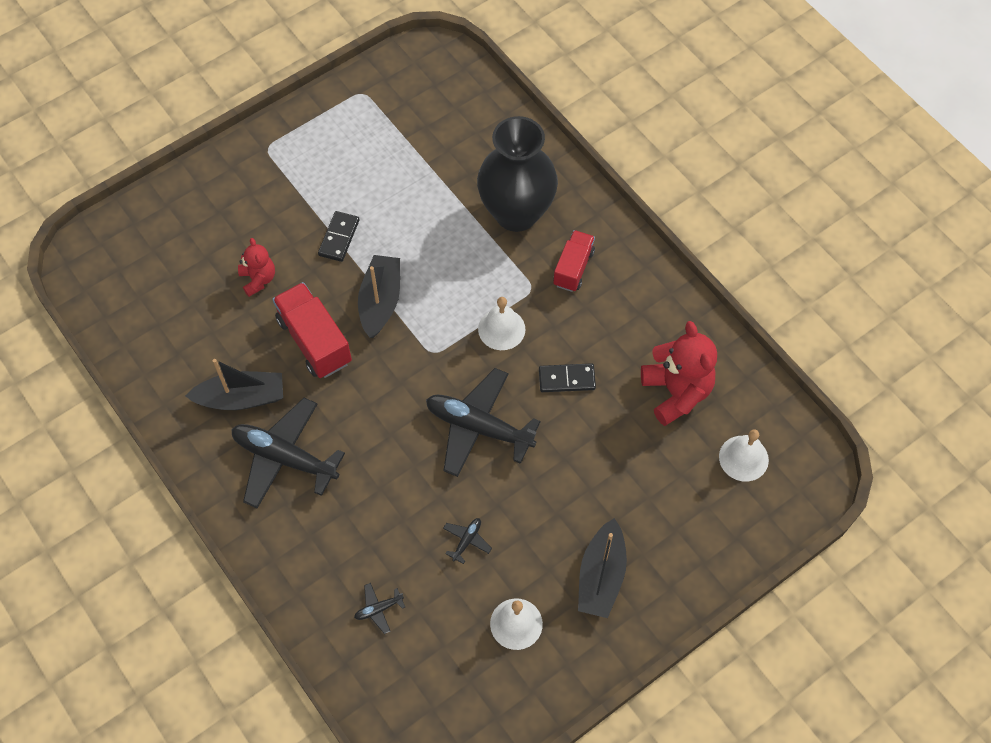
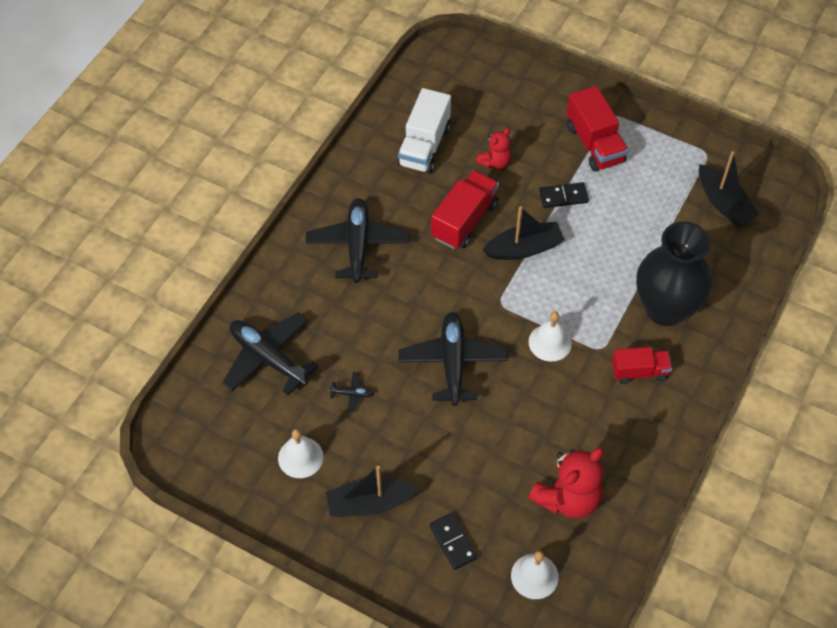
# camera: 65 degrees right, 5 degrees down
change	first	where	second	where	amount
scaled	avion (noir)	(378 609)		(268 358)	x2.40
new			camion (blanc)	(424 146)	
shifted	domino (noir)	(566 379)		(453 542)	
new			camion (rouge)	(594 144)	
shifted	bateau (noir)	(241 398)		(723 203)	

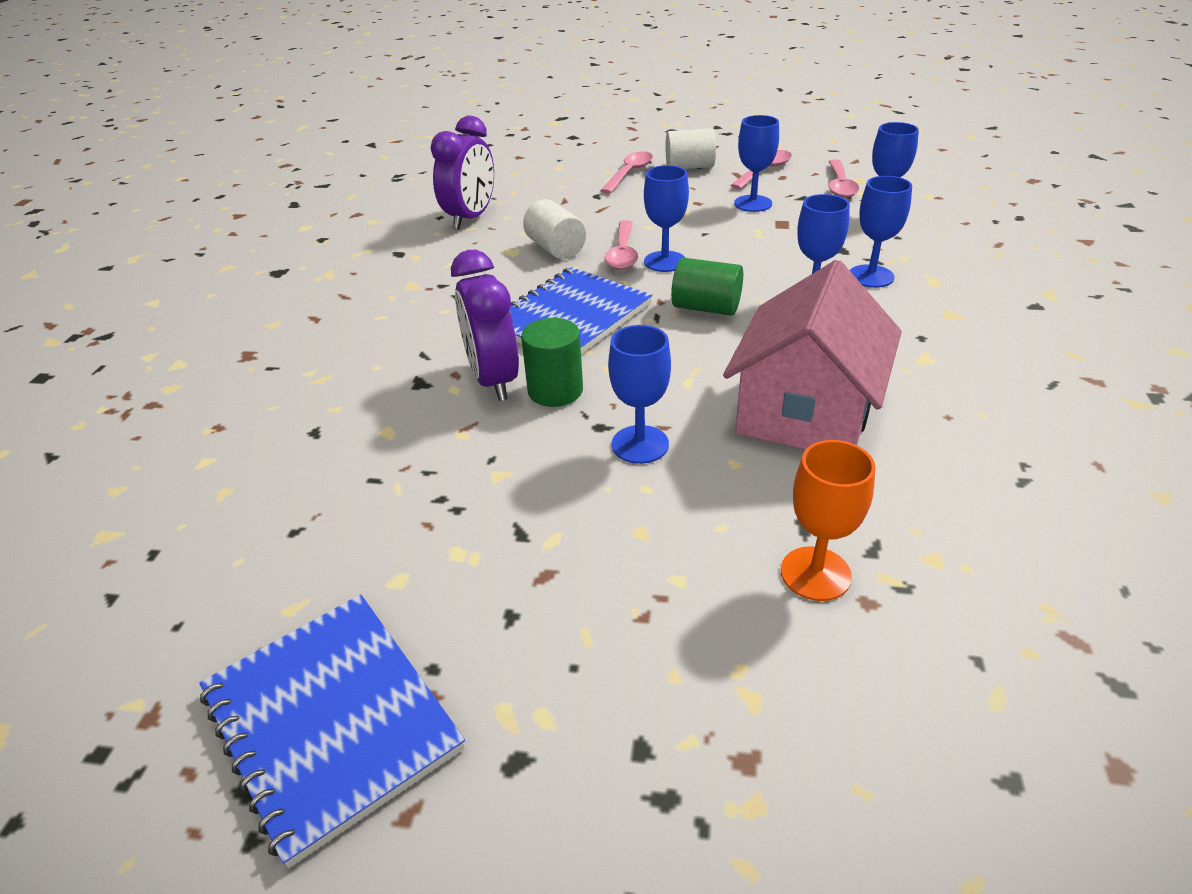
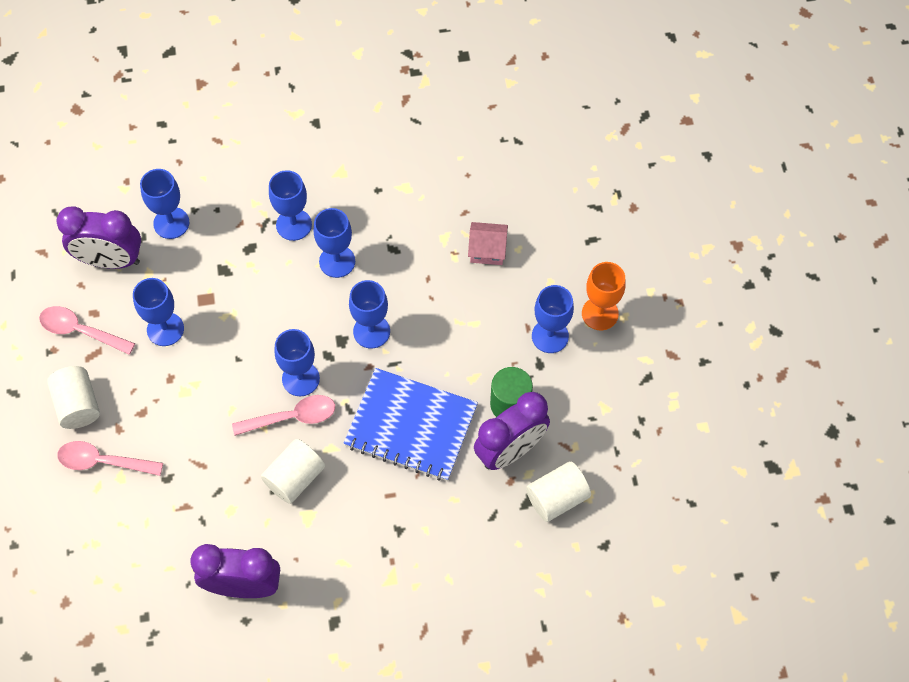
# camera: 110 degrees left, 25 degrees up
change	first	where	second	where	amount
swapped	cuillère (rose)	(840 185)	réveil (violet)	(110 260)	
swapped	cylindre (vert)	(706 308)	verre à pied (bleu)	(371 331)	
scaled	maison (rose)	(805 412)		(487 250)	x0.43
new			cylindre (blanc)	(557 498)	
shifted	verre à pied (orange)	(815 573)		(600 313)	
gone	carnet (bleu)	(331 720)			

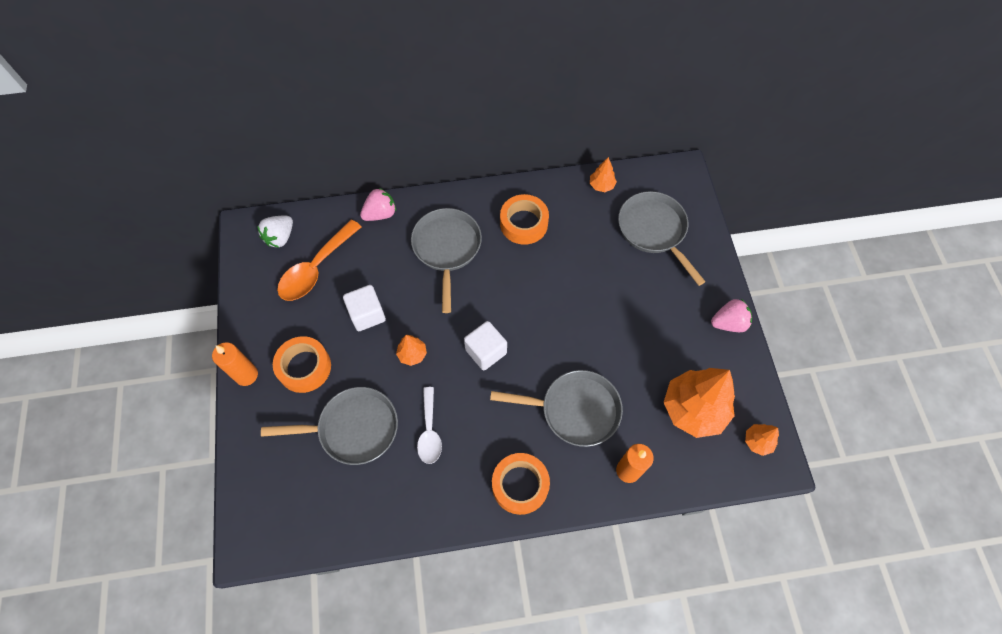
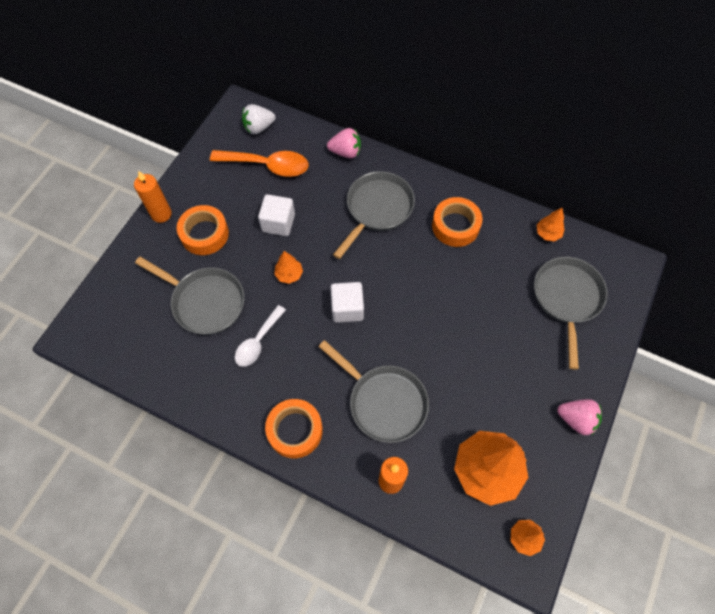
# camera: 35 degrees right, 0 degrees up
change	first	where	second	where	amount
rotated	cuillère (orange)	(316 268)		(267 165)	150 degrees counterclockwise

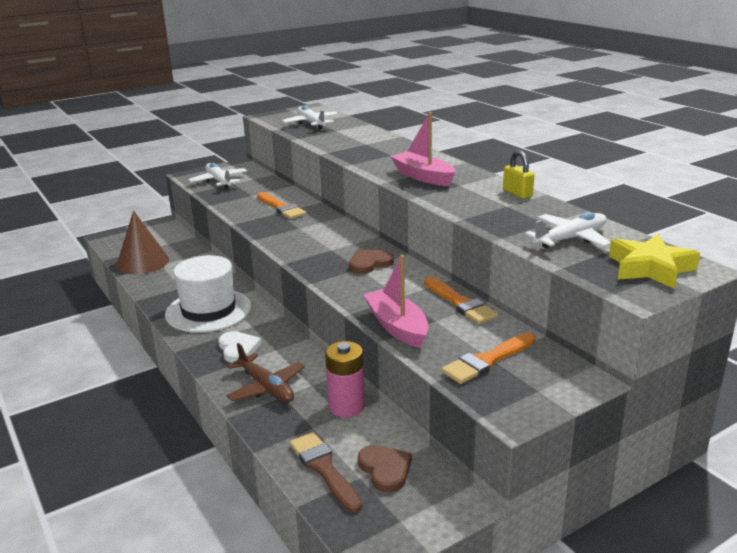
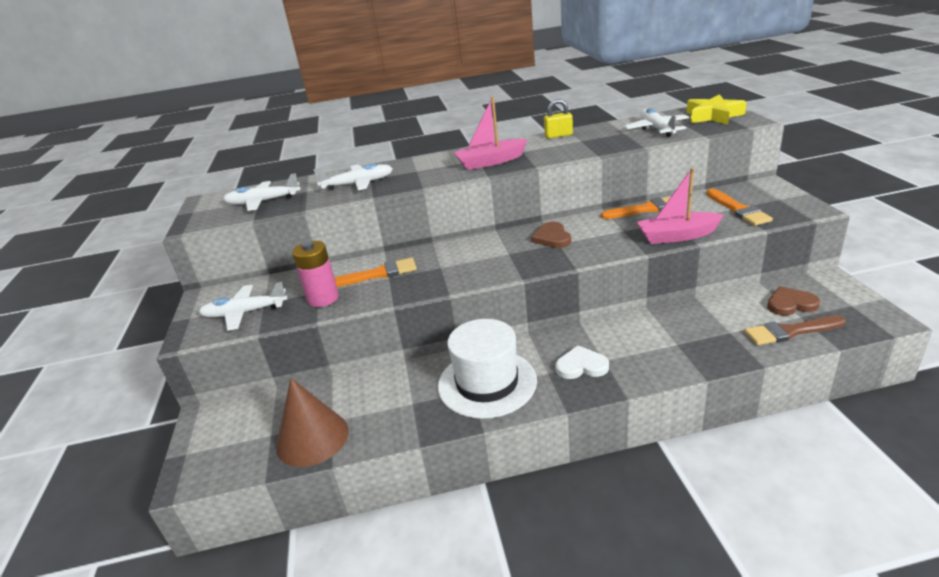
# camera: 65 degrees left, 5 degrees up
change	first	where	second	where	amount
shifted	pile (rose)	(346 406)		(323 298)	
new			avion (blanc)	(358 184)	
gone	avion (marron)	(266 387)			

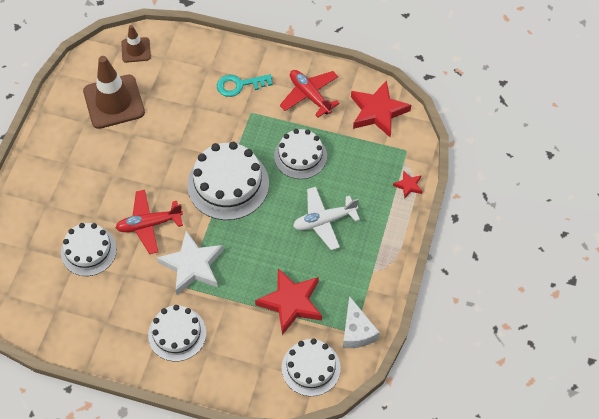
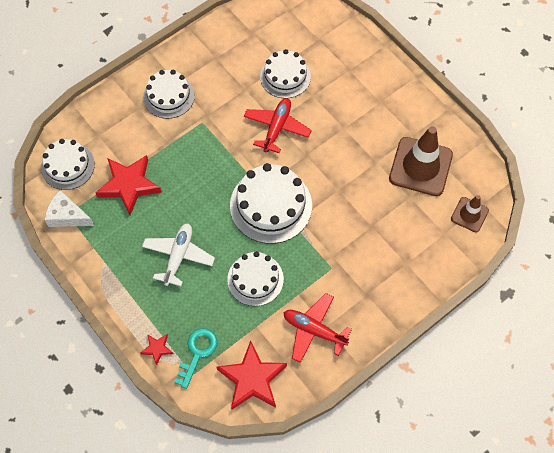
# camera: 125 degrees right, 5 degrees up
change	first	where	second	where	amount
shifted	clé (turquoise)	(239 85)		(197 353)	
rotated	avion (rouge)	(309 95)		(314 330)	150 degrees counterclockwise
gone	étoile (blanc)	(192 265)			

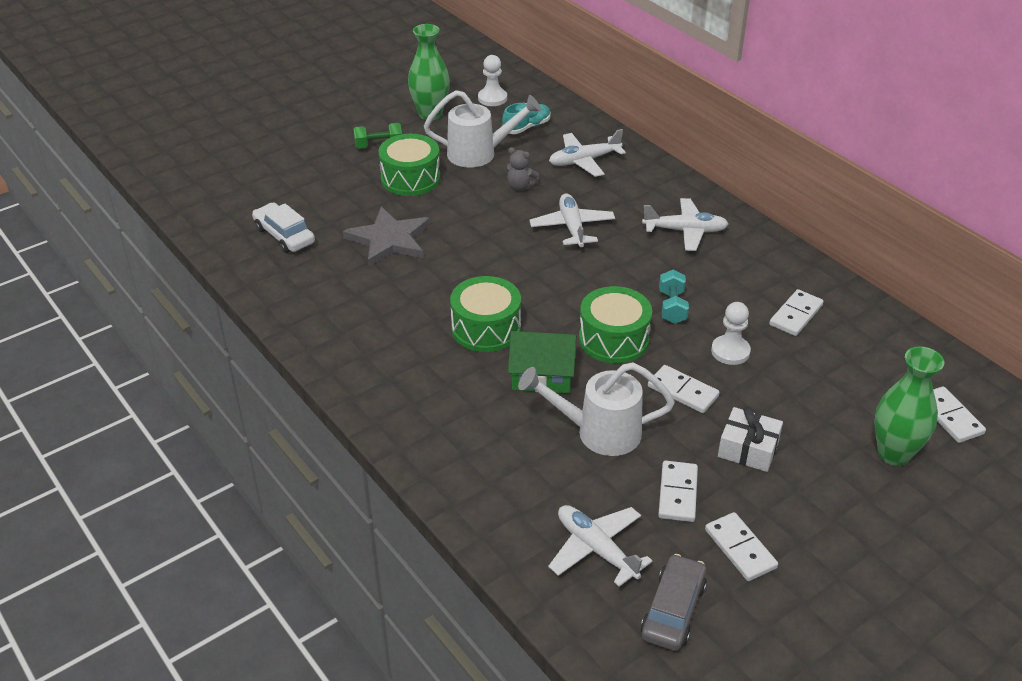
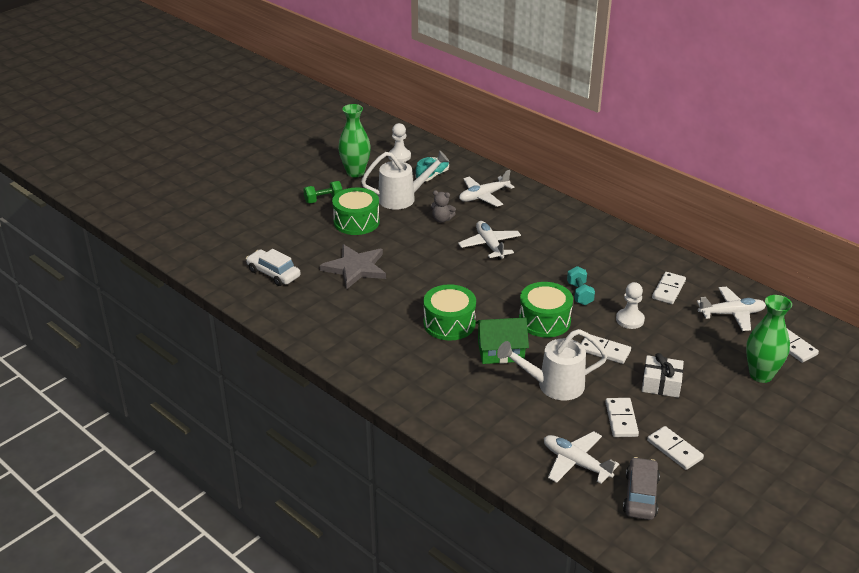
# camera: 10 degrees left, 5 degrees down
change	first	where	second	where	amount
shifted	avion (blanc)	(685 231)		(731 314)	

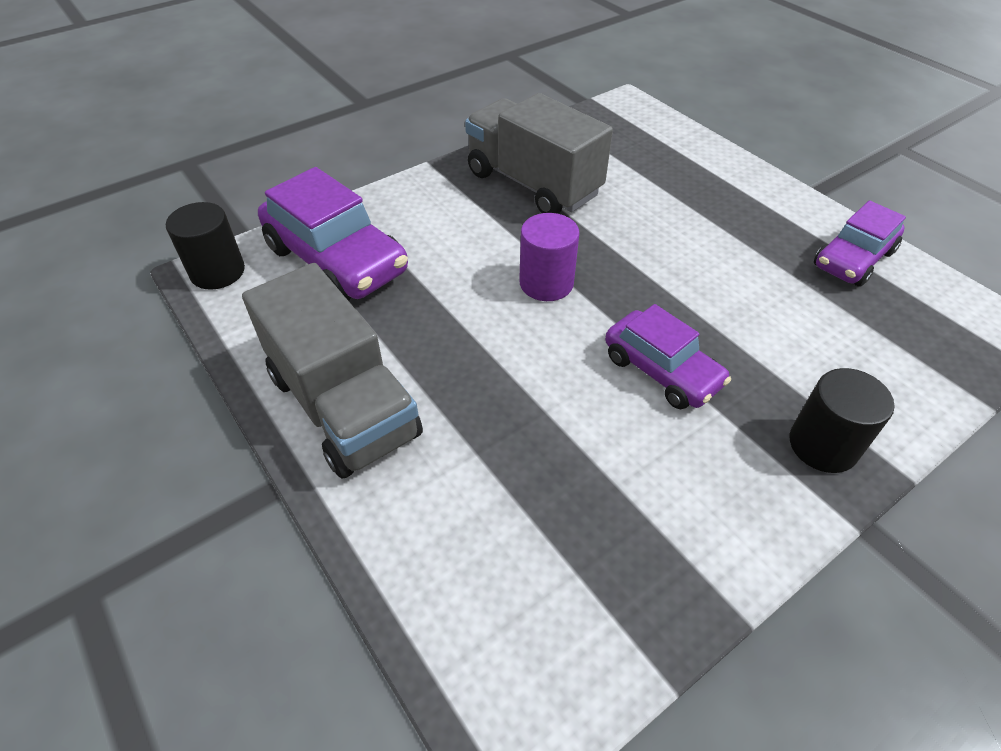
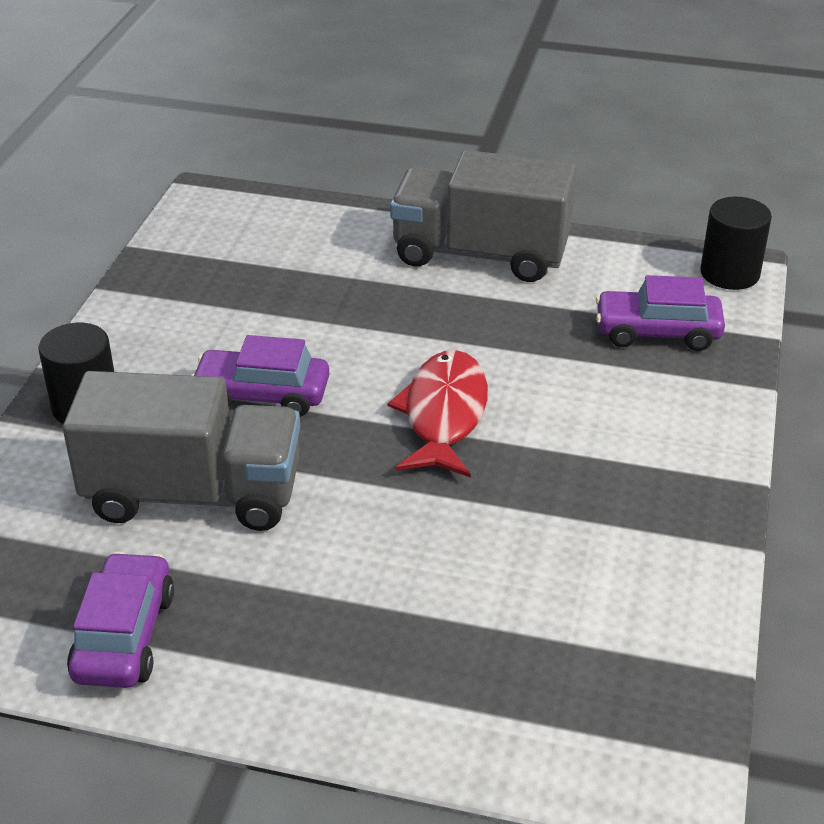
# camera: 140 degrees right, 10 degrees down
change	first	where	second	where	amount
shifted	camion (gris)	(533 184)		(194 494)	
swapped	cylindre (violet)	(546 283)	poisson (rouge)	(443 415)	
scaled	voiture (violet)	(336 260)		(657 332)	x0.64

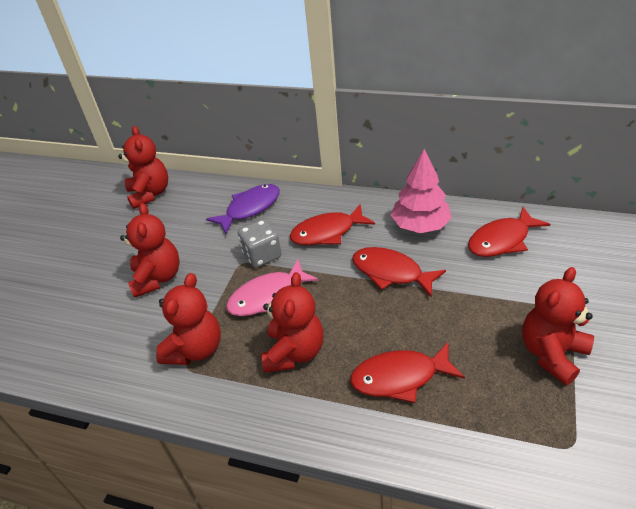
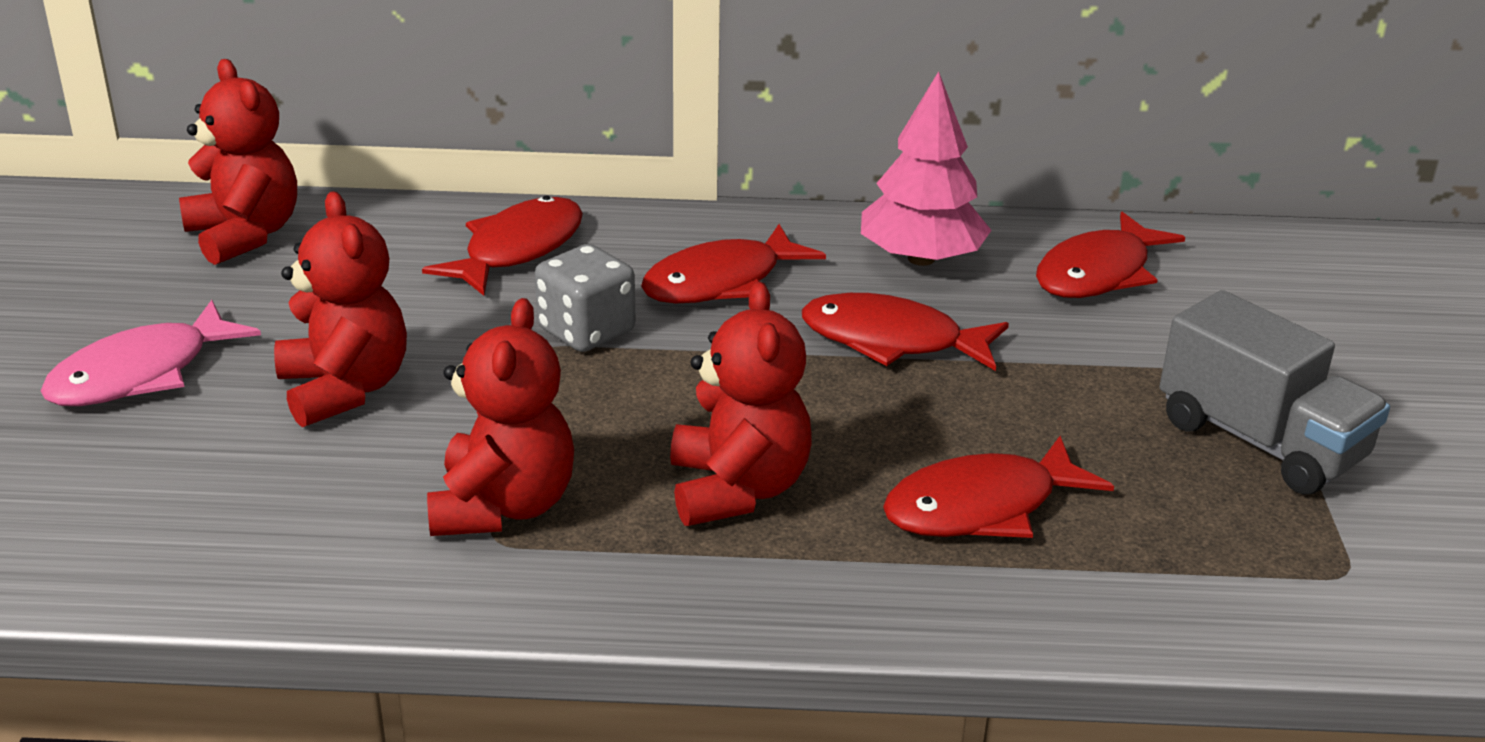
# camera: 20 degrees left, 10 degrees down
change	first	where	second	where	amount
shifted	poisson (rose)	(267 296)		(141 373)	
repainted	poisson (violet)	(250 208)	poisson (rouge)	(517 250)	
swapped	ours en peluche (rouge)	(551 353)	camion (gris)	(1260 441)	

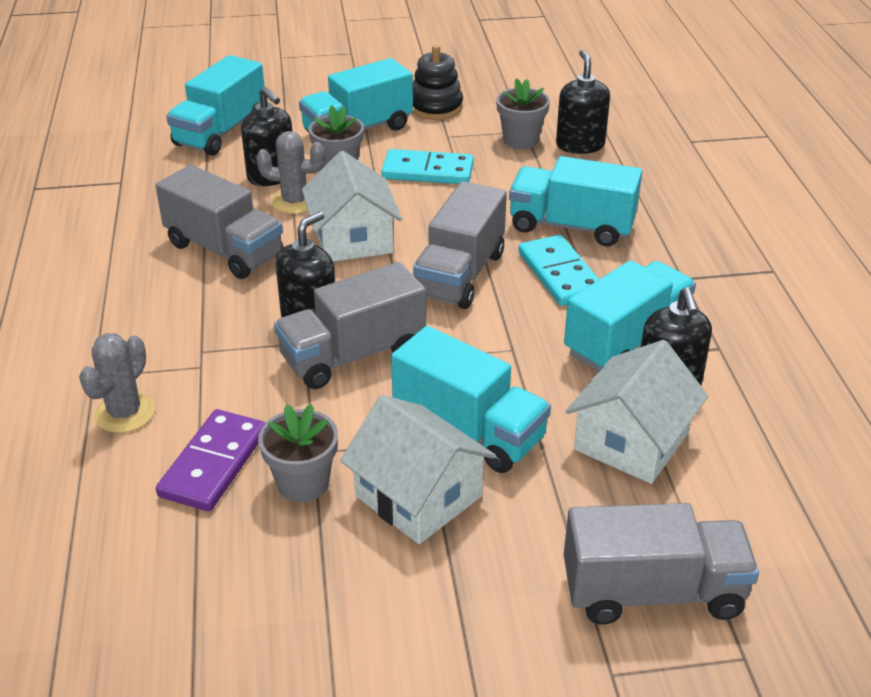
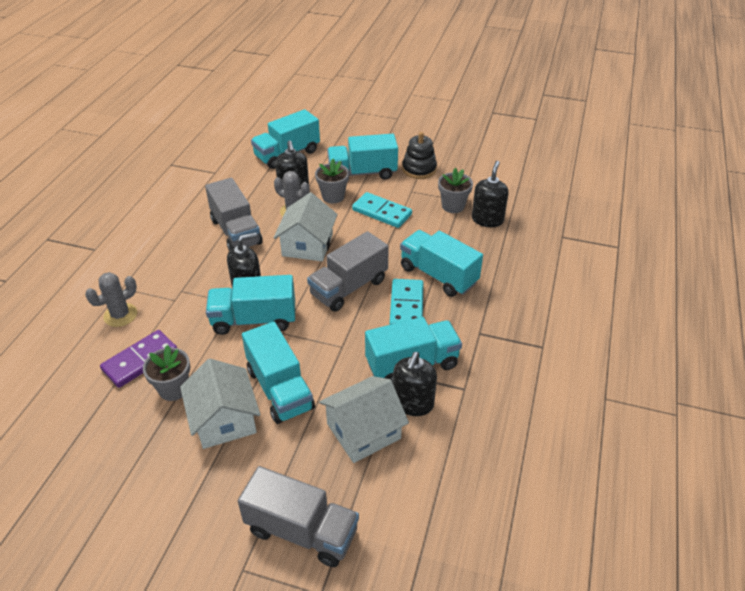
# camera: 25 degrees right, 5 degrees up
change	first	where	second	where	amount
repainted	camion (gris)	(353 355)	camion (turquoise)	(254 320)	

